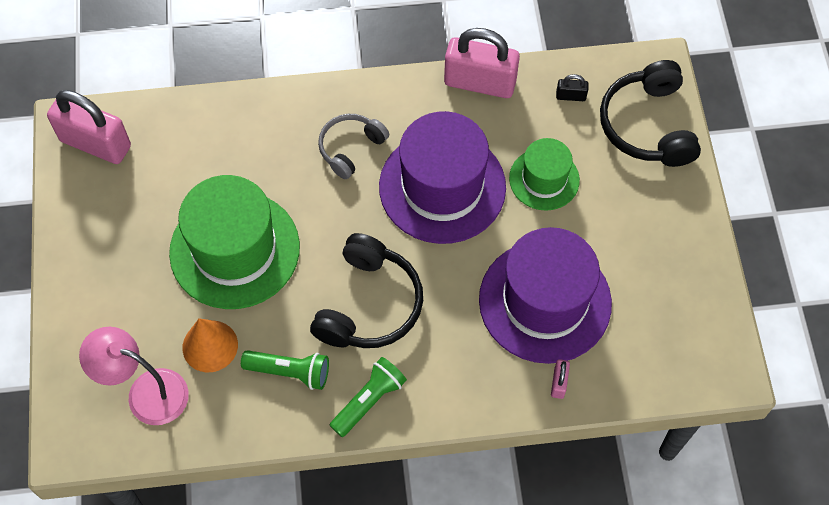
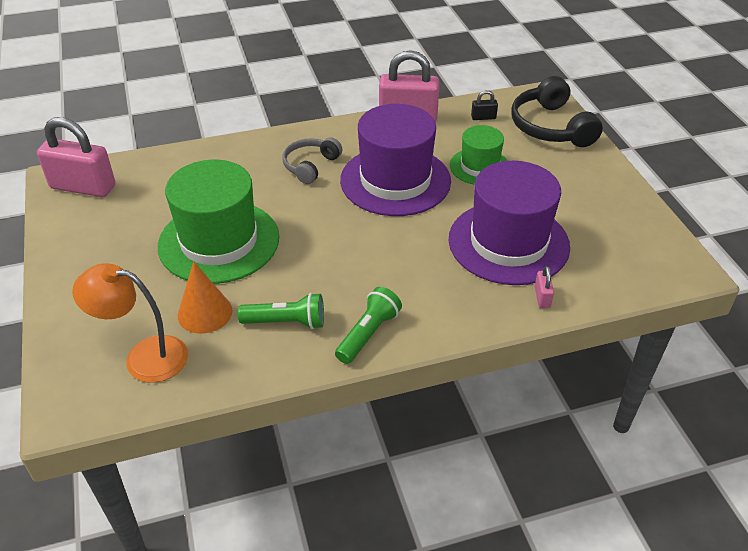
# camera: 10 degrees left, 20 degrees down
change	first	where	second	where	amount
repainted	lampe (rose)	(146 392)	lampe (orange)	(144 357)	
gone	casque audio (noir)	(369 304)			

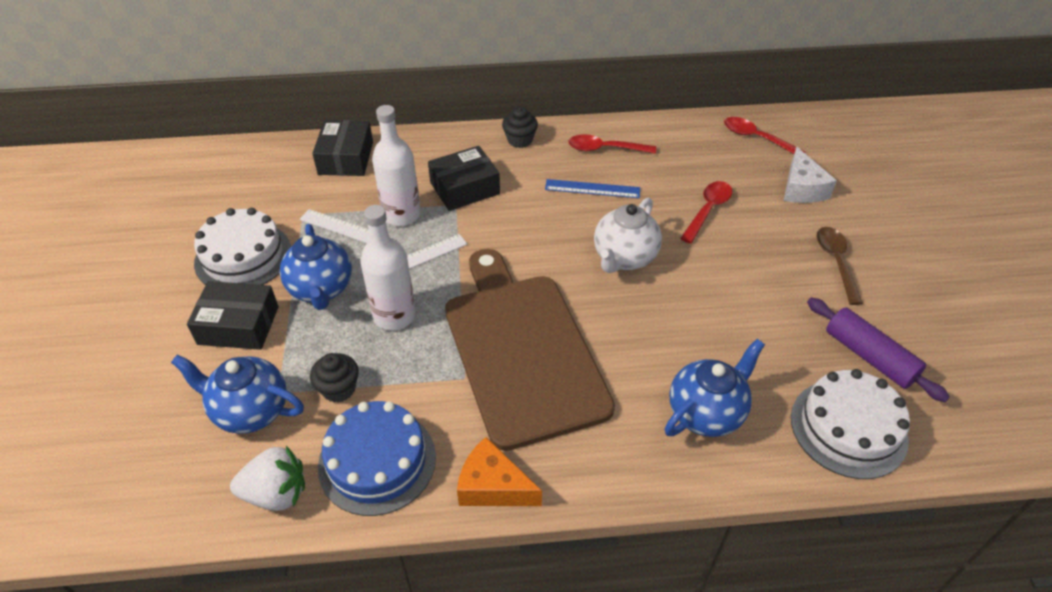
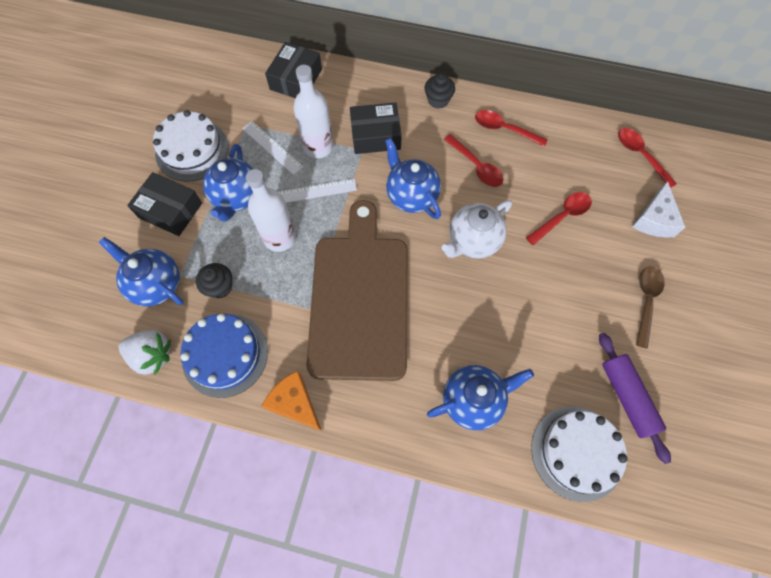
# camera: 20 degrees right, 20 degrees up
change	first	where	second	where	amount
new			théière (bleu)	(411 196)	
swapped	règle (bleu)	(592 189)	cuillère (rouge)	(476 166)	

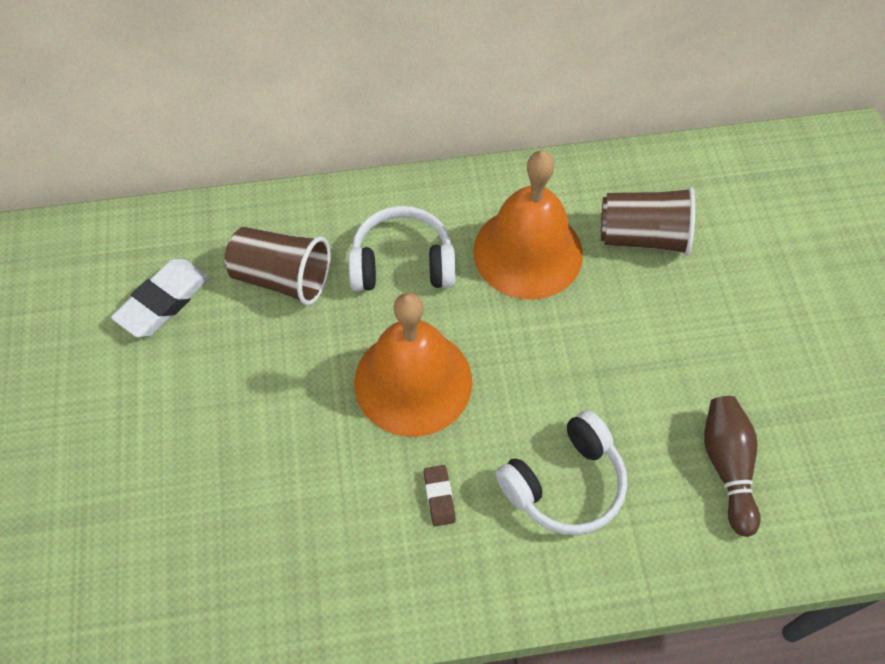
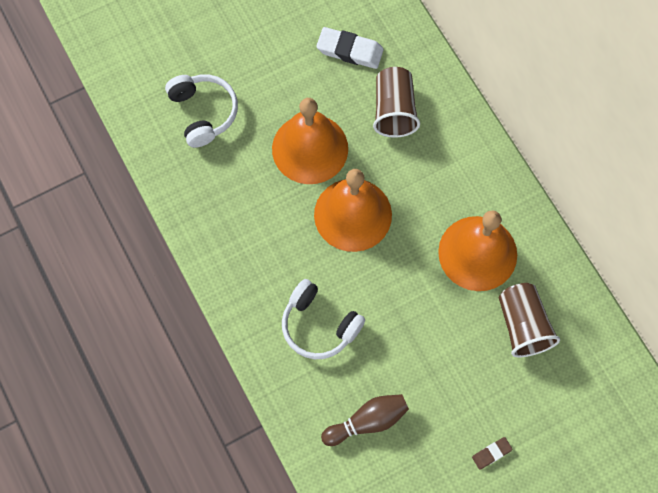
# camera: 70 degrees right, 10 degrees up
change	first	where	second	where	amount
shifted	casque audio (blanc)	(402 263)		(203 113)	
new			cloche (orange)	(310 148)	
shifted	gomme (marron)	(439 497)		(491 453)	

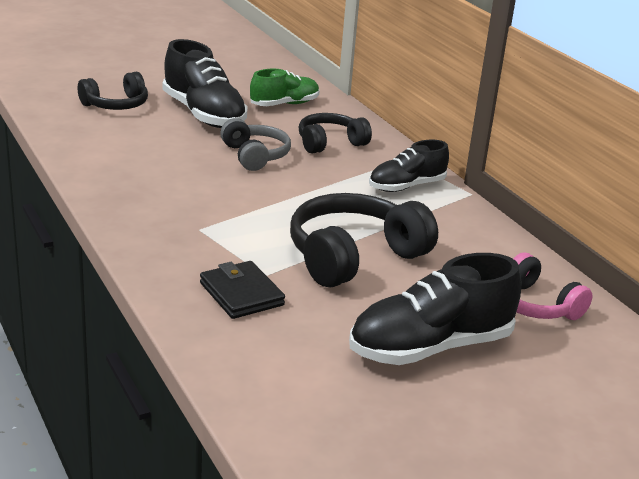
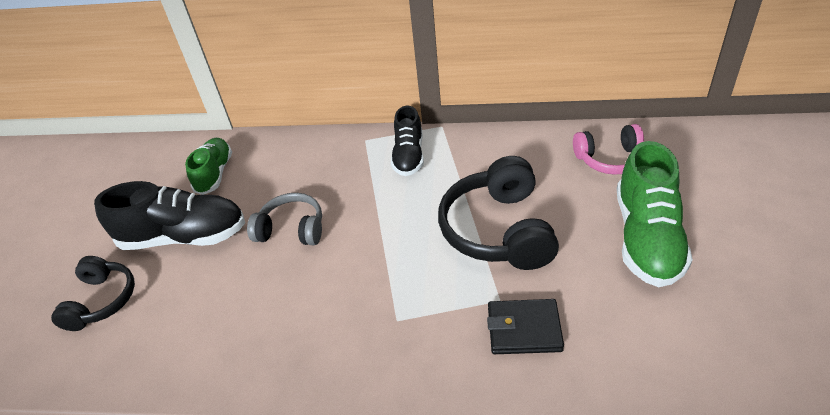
# camera: 50 degrees left, 15 degrees up
change	first	where	second	where	amount
repainted	chaussure (noir)	(430 347)	chaussure (vert)	(646 238)	
gone	casque audio (noir)	(330 143)			

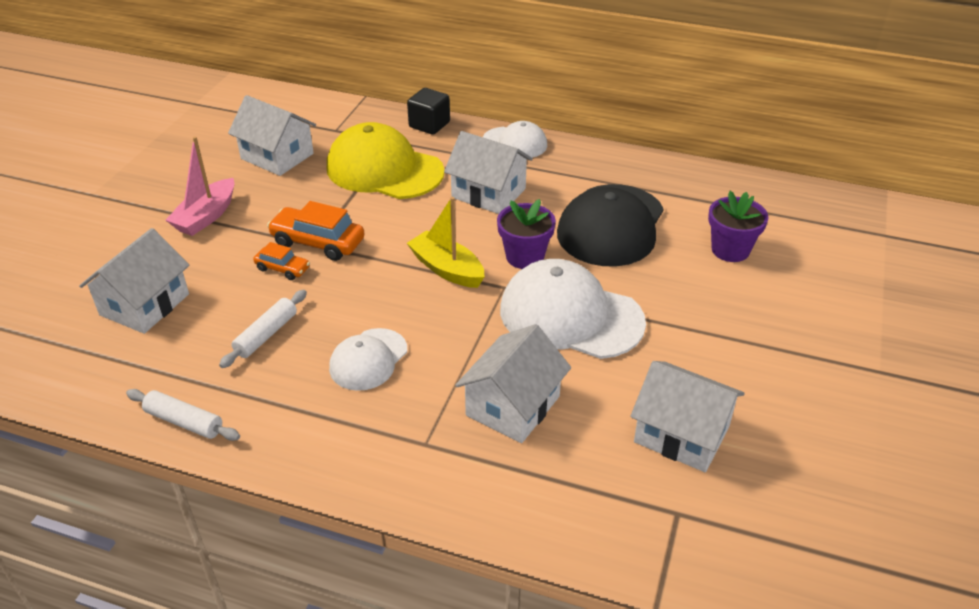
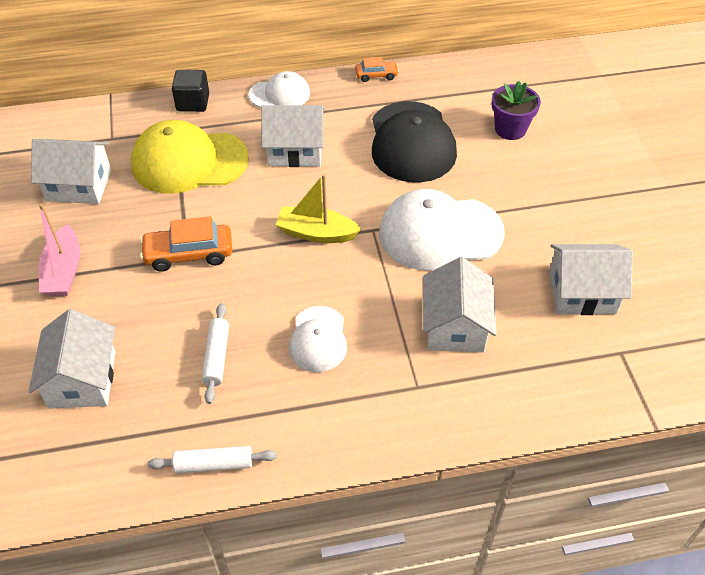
# camera: 30 degrees left, 10 degrees up
change	first	where	second	where	amount
shifted	voiture (orange)	(283 269)		(376 75)	
gone	pot de fleurs (violet)	(525 257)			

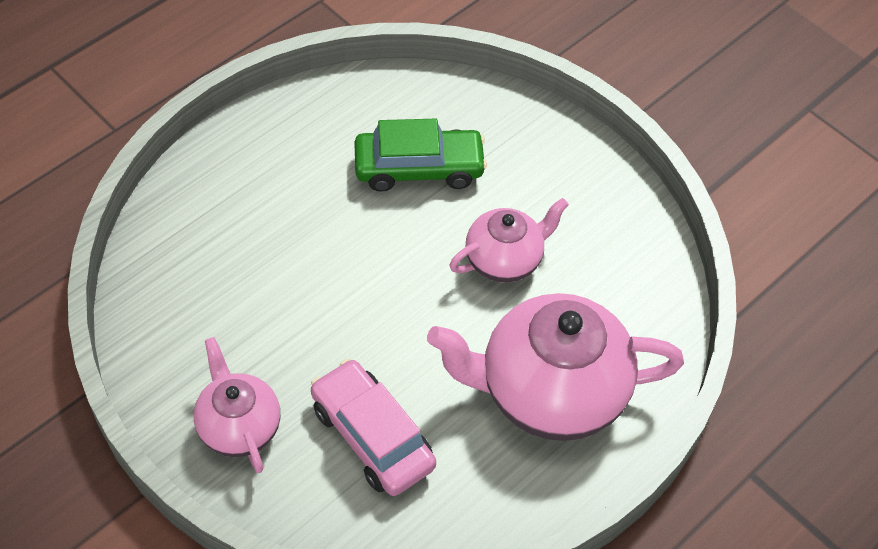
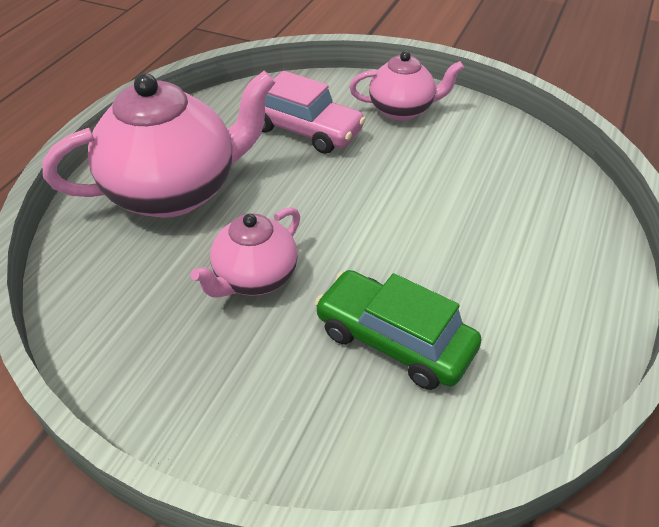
# camera: 160 degrees right, 10 degrees down
change	first	where	second	where	amount
rotated	voiture (vert)	(419 168)		(394 340)	60 degrees clockwise
rotated	théière (rose)	(238 426)		(402 110)	45 degrees counterclockwise

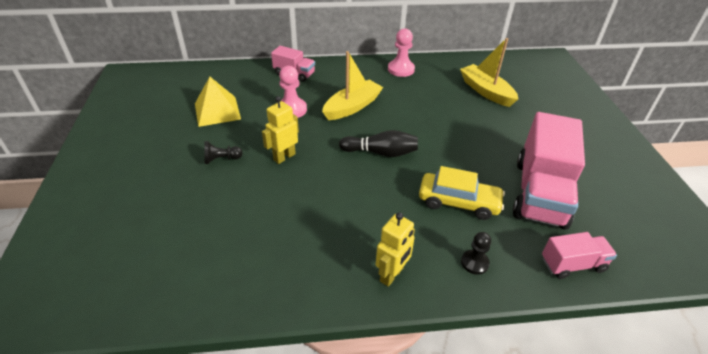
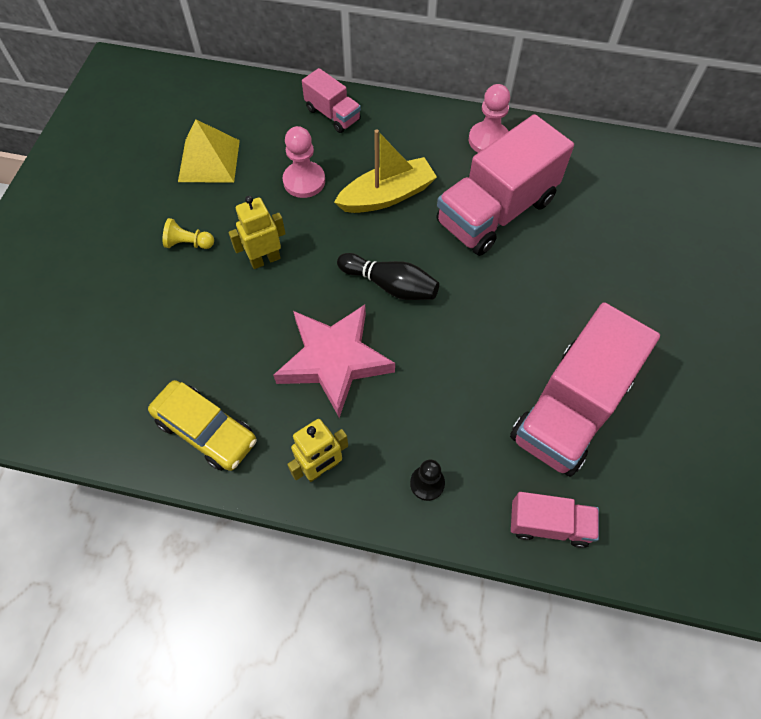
# camera: 20 degrees right, 20 degrees up
change	first	where	second	where	amount
shifted	voiture (jaune)	(458 202)		(206 430)	
repainted	pion (noir)	(221 159)	pion (jaune)	(188 243)	
new			étoile (rose)	(334 361)	
new			camion (rose)	(496 211)	
gone	bateau (jaune)	(486 91)			

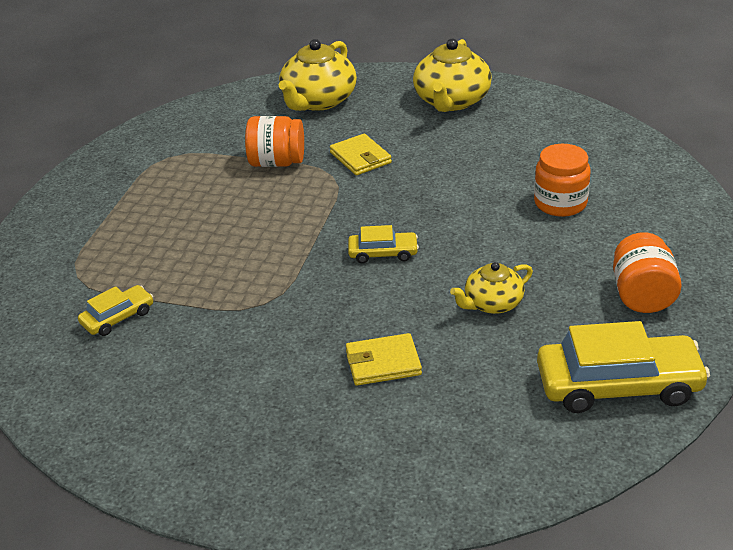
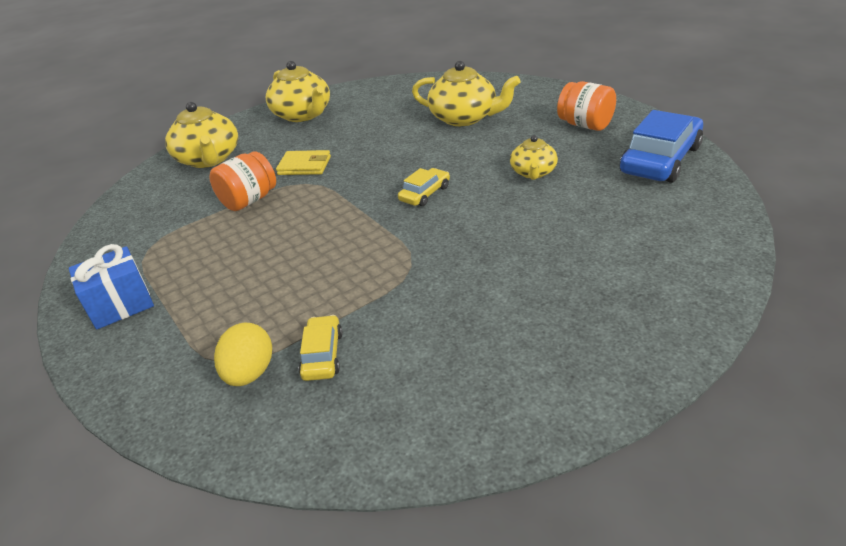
# camera: 50 degrees left, 0 degrees up
change	first	where	second	where	amount
new			cadeau (bleu)	(121 305)	
new			œuf (jaune)	(250 373)	
swapped	bocal (orange)	(560 203)	théière (jaune)	(464 118)	
repainted	voiture (jaune)	(618 385)	voiture (bleu)	(660 160)	
gone	portefeuille (jaune)	(383 363)			

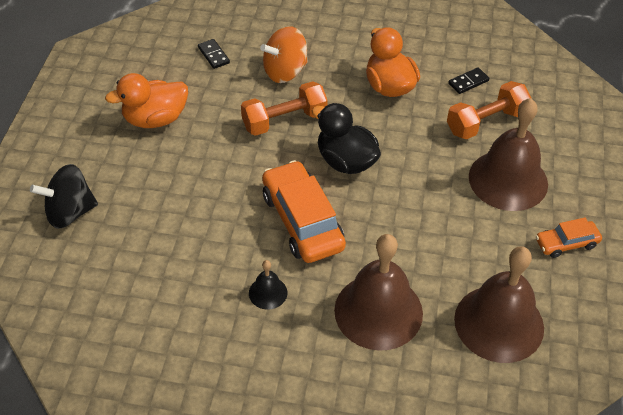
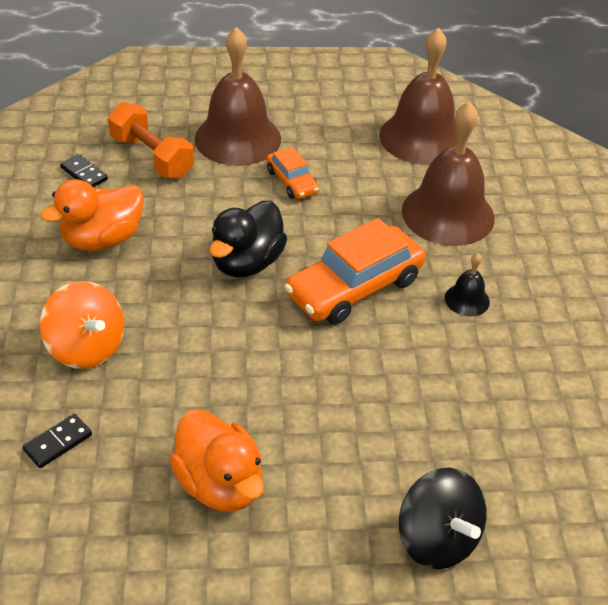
# camera: 105 degrees left, 5 degrees down
change	first	where	second	where	amount
shifted	voiture (orange)	(566 243)		(292 181)	
gone	haltère (orange)	(284 120)			

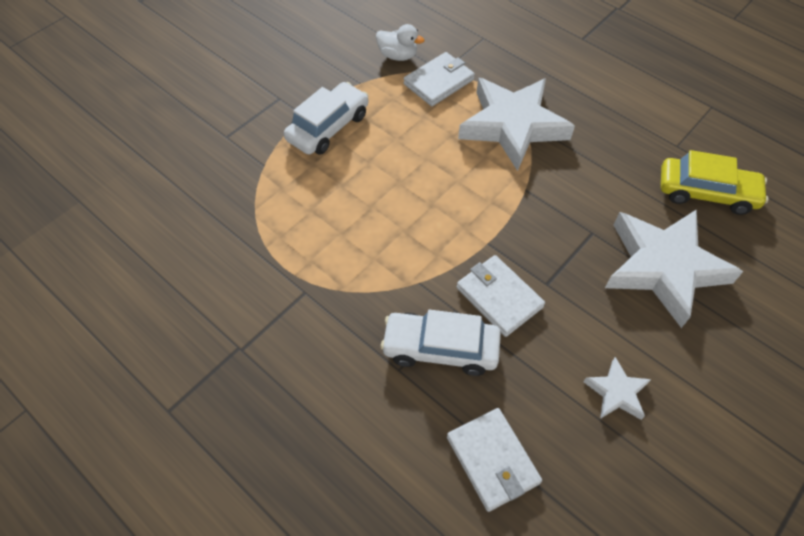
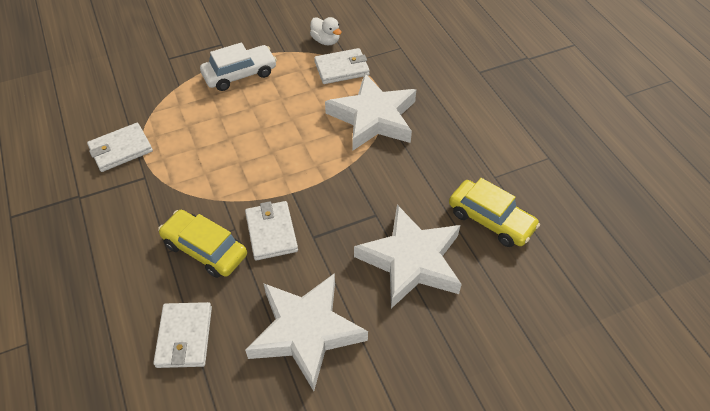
# camera: 25 degrees right, 5 degrees down
change	first	where	second	where	amount
new			portefeuille (blanc)	(121 149)	
repainted	voiture (blanc)	(440 348)	voiture (jaune)	(205 249)	
scaled	étoile (blanc)	(616 392)		(306 331)	x2.20

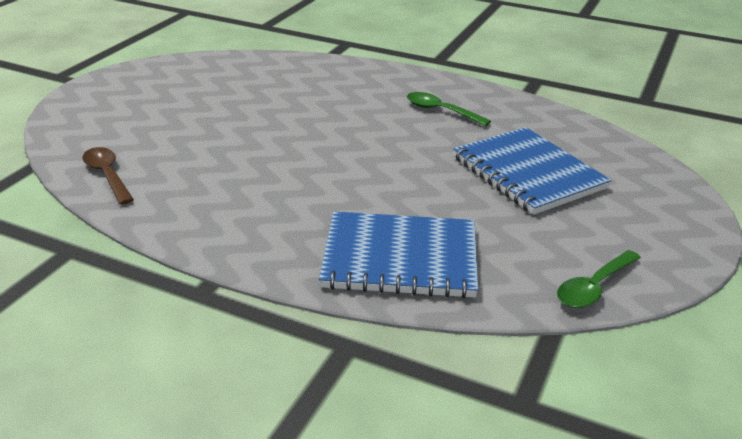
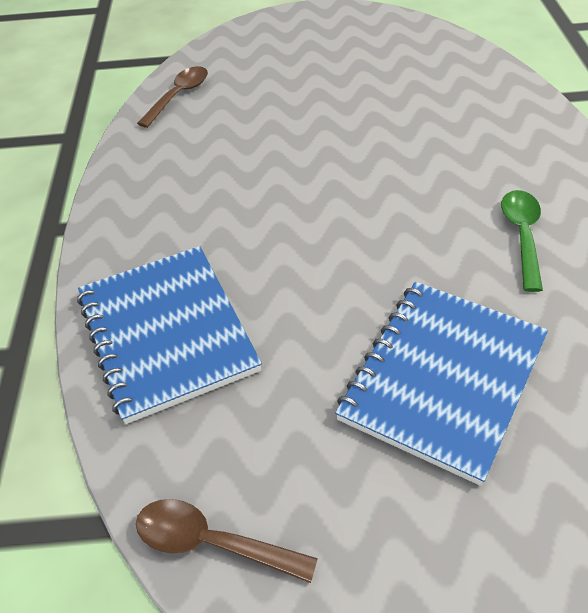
# camera: 65 degrees right, 15 degrees up
change	first	where	second	where	amount
repainted	cuillère (vert)	(594 287)	cuillère (marron)	(212 542)	

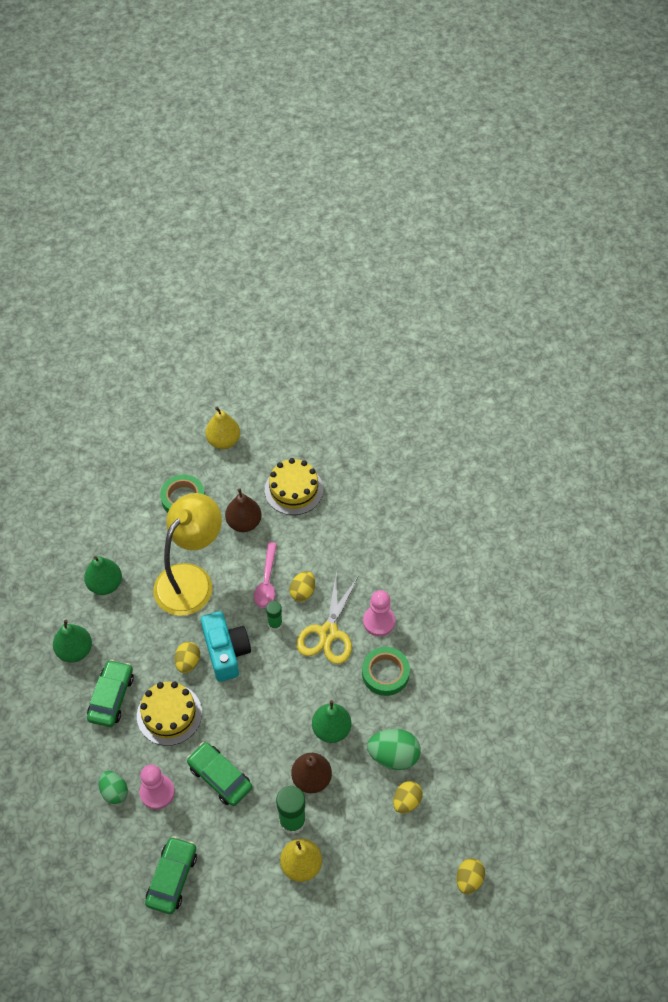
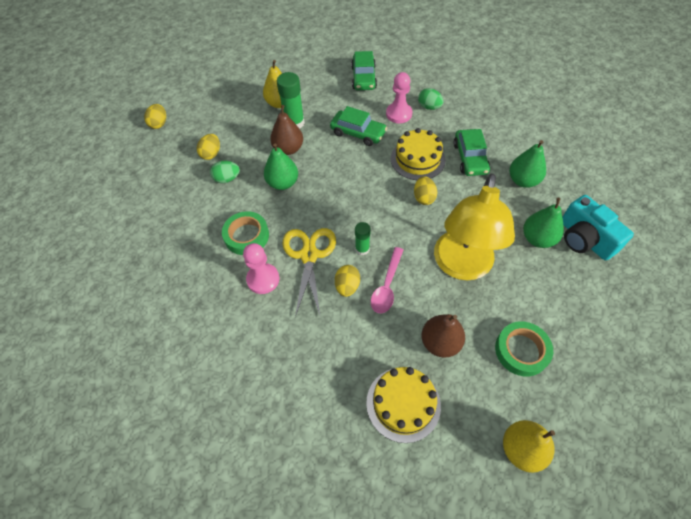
# camera: 165 degrees right, 0 degrees up
change	first	where	second	where	amount
scaled	œuf (vert)	(393 756)		(227 179)	x0.65
rotated	cuillère (rose)	(267 581)		(387 286)	150 degrees counterclockwise
shifted	appareil photo (turquoise)	(226 652)		(584 239)	

